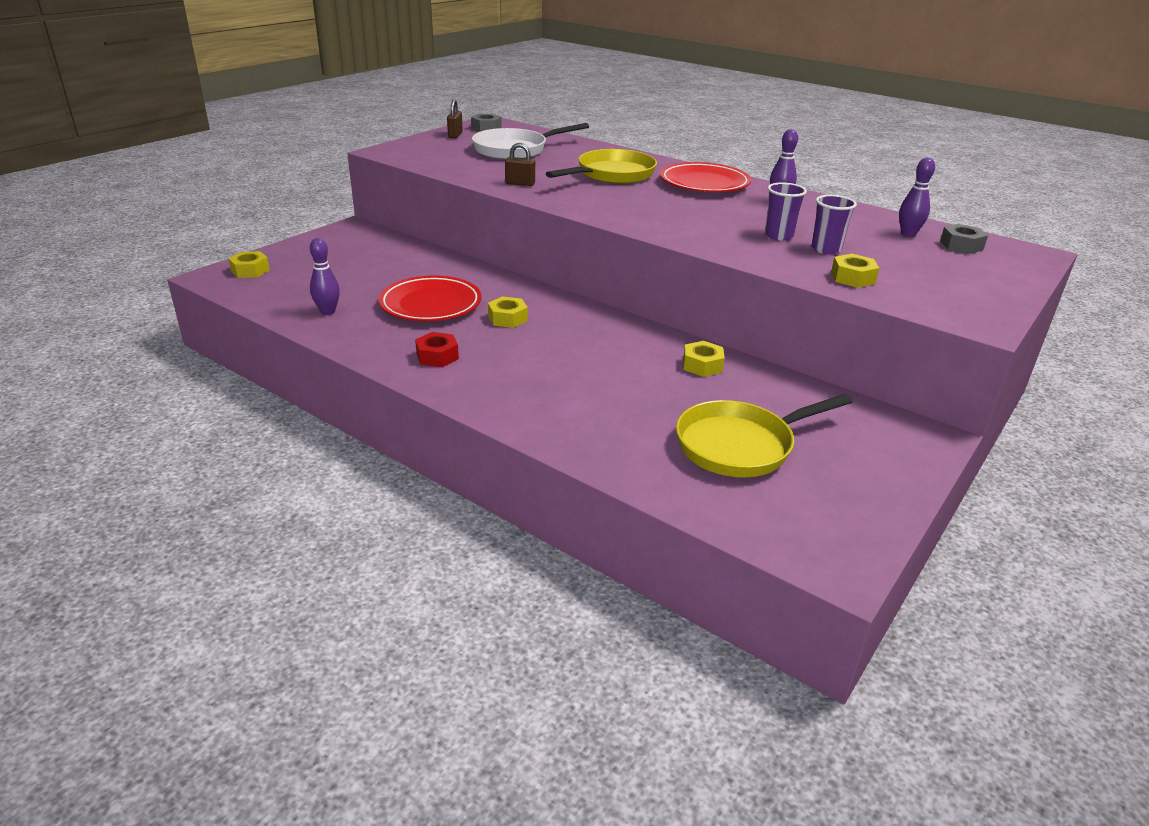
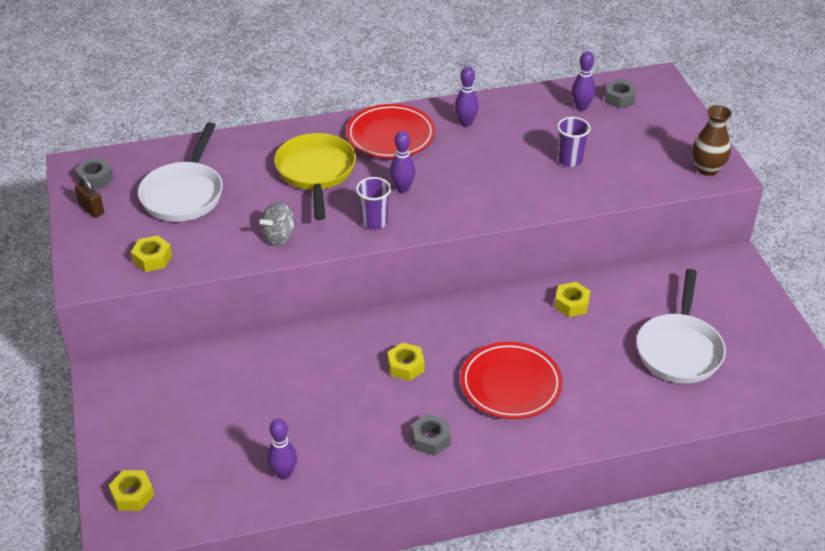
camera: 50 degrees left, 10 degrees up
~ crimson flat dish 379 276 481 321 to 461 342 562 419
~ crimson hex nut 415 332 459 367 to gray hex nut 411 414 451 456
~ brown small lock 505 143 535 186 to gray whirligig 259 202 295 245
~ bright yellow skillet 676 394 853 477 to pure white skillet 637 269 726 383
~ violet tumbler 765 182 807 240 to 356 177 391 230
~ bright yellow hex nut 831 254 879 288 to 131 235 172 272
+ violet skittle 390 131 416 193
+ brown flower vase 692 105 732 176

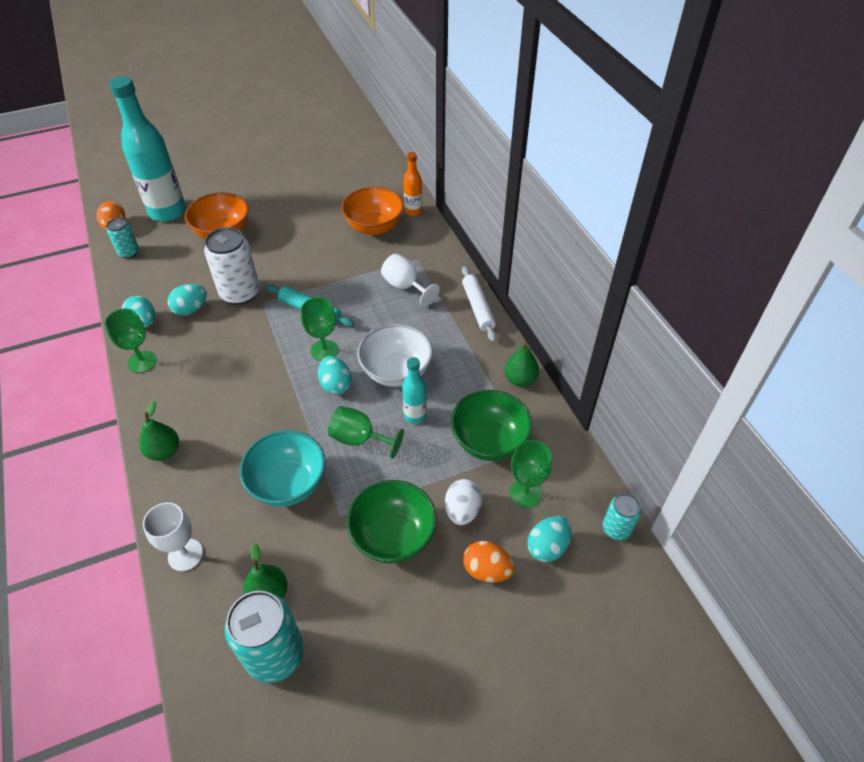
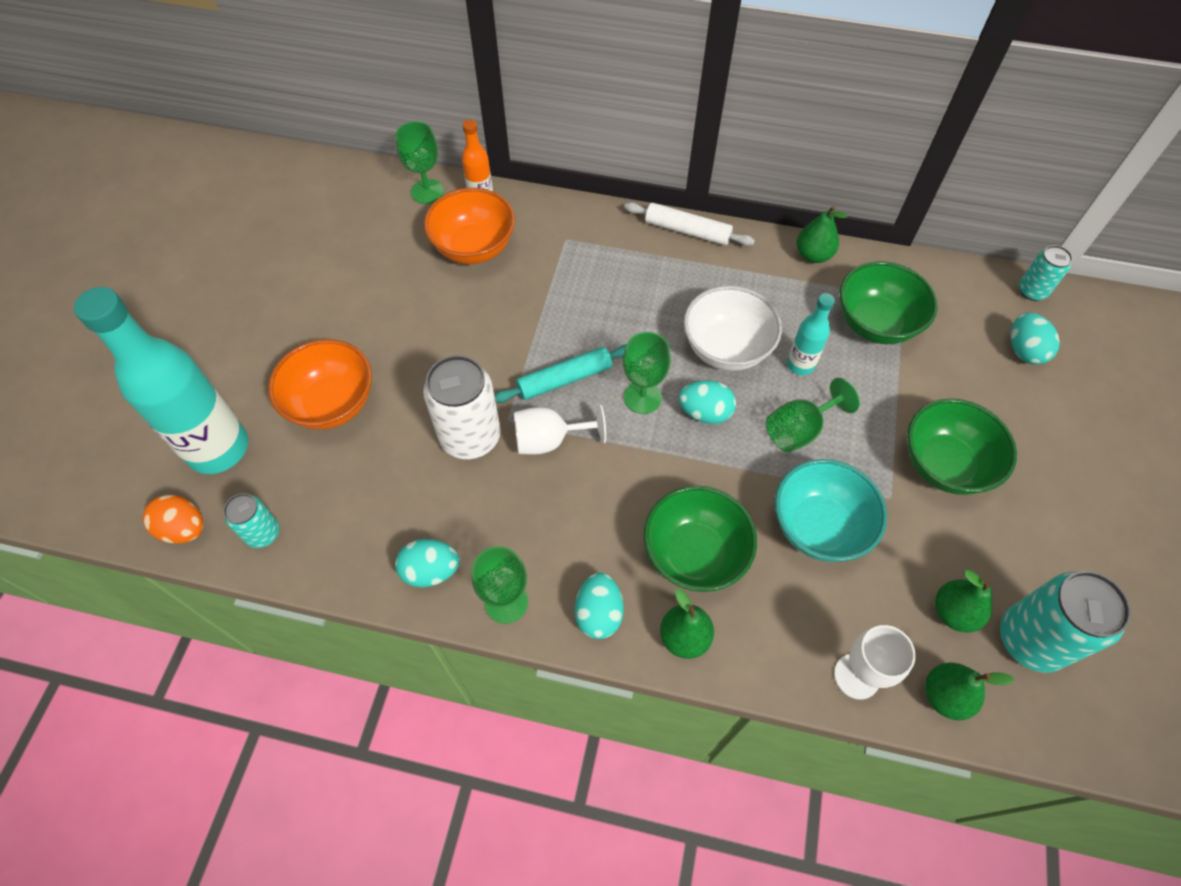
camera: 55 degrees left, 10 degrees up
~ turquoise toy egg 167 284 207 316 to 575 573 624 639
~ pure white chalice 381 254 440 307 to 514 404 606 455
- pure white toy egg 445 479 482 525
- orange toy egg 463 541 515 583
~ leaf-green chalice 509 440 552 508 to 395 121 444 204
+ leaf-green bowl 644 486 757 592
+ leaf-green pear 925 663 1015 721

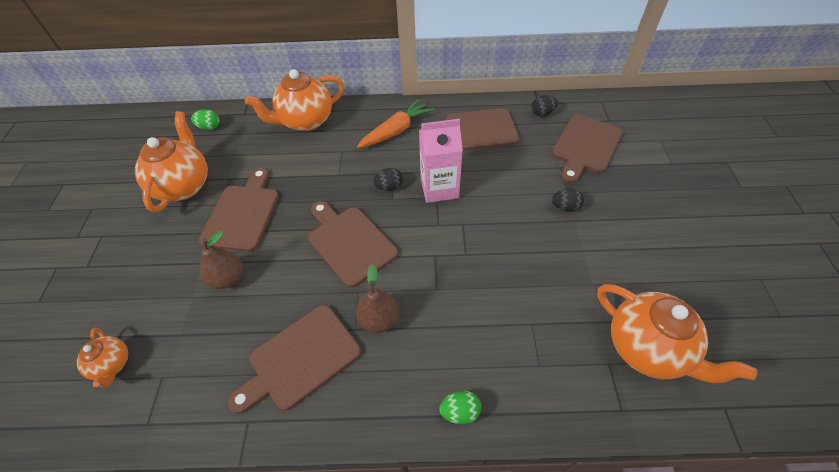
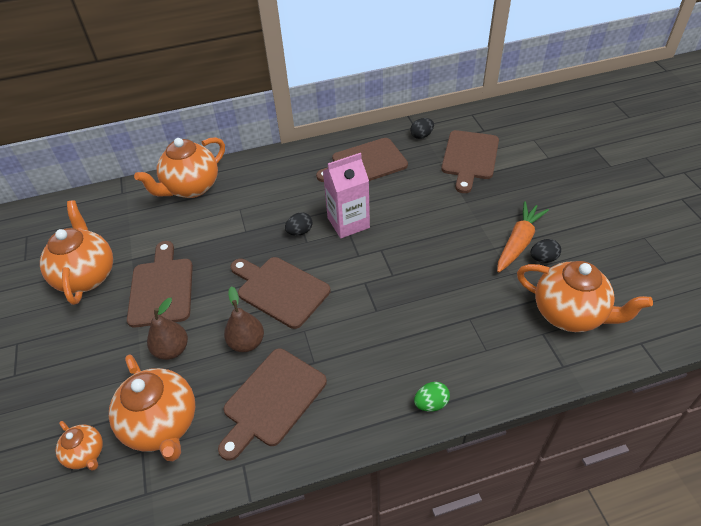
camera: 15 degrees left, 5 degrees down
- leaf-green toy egg 191 110 220 130
~ brown pear 356 264 399 333 to 224 286 264 352
~ orange root vegetable 357 99 434 148 to 497 201 549 273
~ ebony toy egg 552 188 584 212 to 531 239 561 263
+ orange tea pot 109 355 195 461

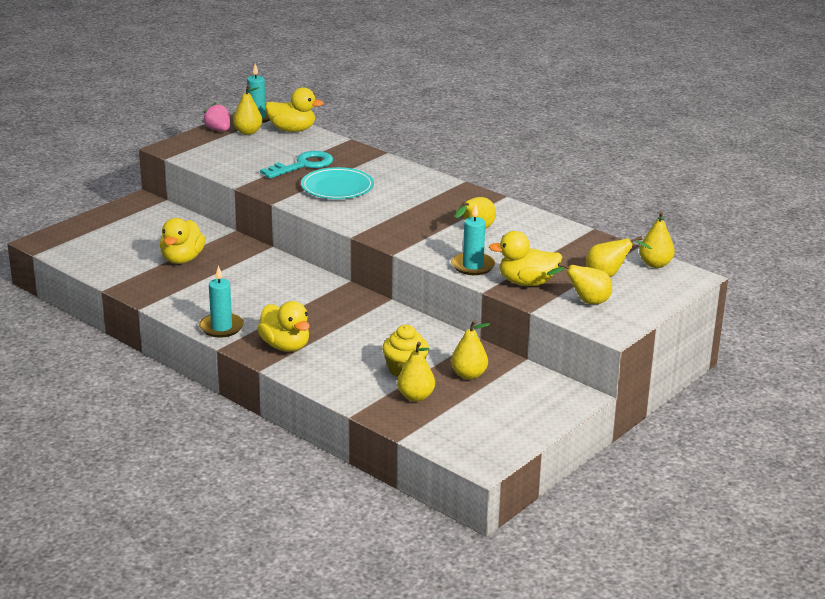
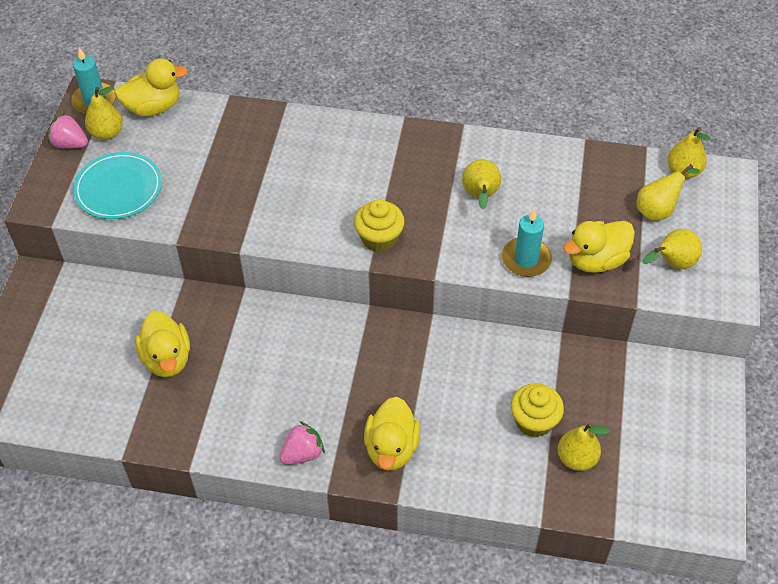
camera: 30 degrees left, 25 degrees up
~ turquoise pillar candle 199 265 244 338 to pink strawberry 279 421 325 465
~ bright yellow toy duck 257 301 310 351 = 364 397 421 471 75 degrees clockwise
- turquoise key 260 151 333 179
~ turquoise flat dish 301 167 374 199 to 73 152 162 219
- bright yellow pear 451 320 490 380
+ bright yellow muffin 354 199 405 252

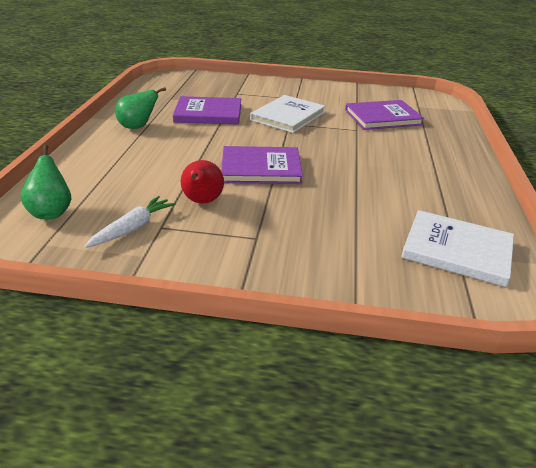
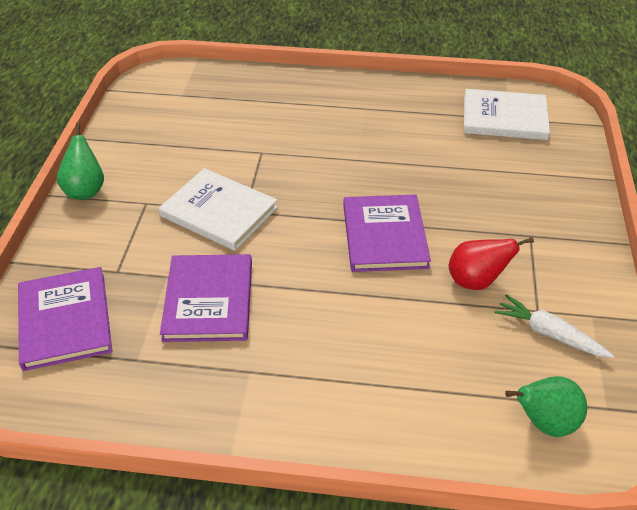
camera: 90 degrees left, 10 degrees up
~ leaf-green pear 115 87 166 129 to 57 123 104 199
~ violet hardback 345 100 425 130 to 18 267 112 371
~ pure white hardback 401 210 514 287 = 464 89 550 140 75 degrees clockwise

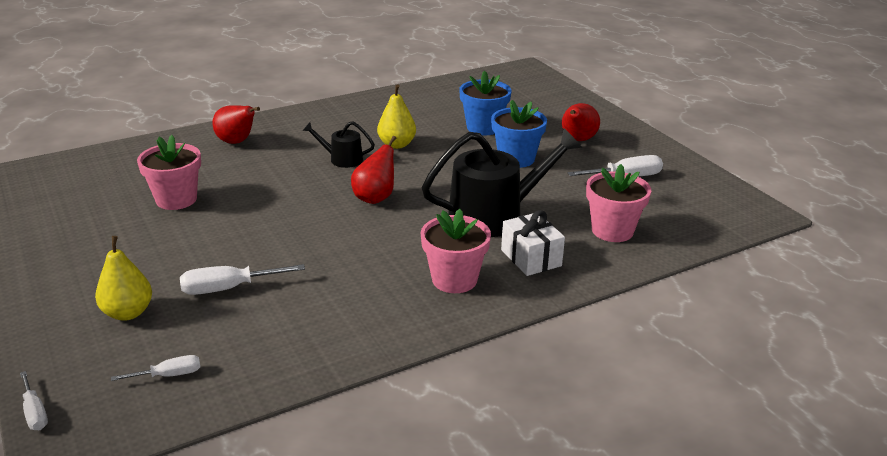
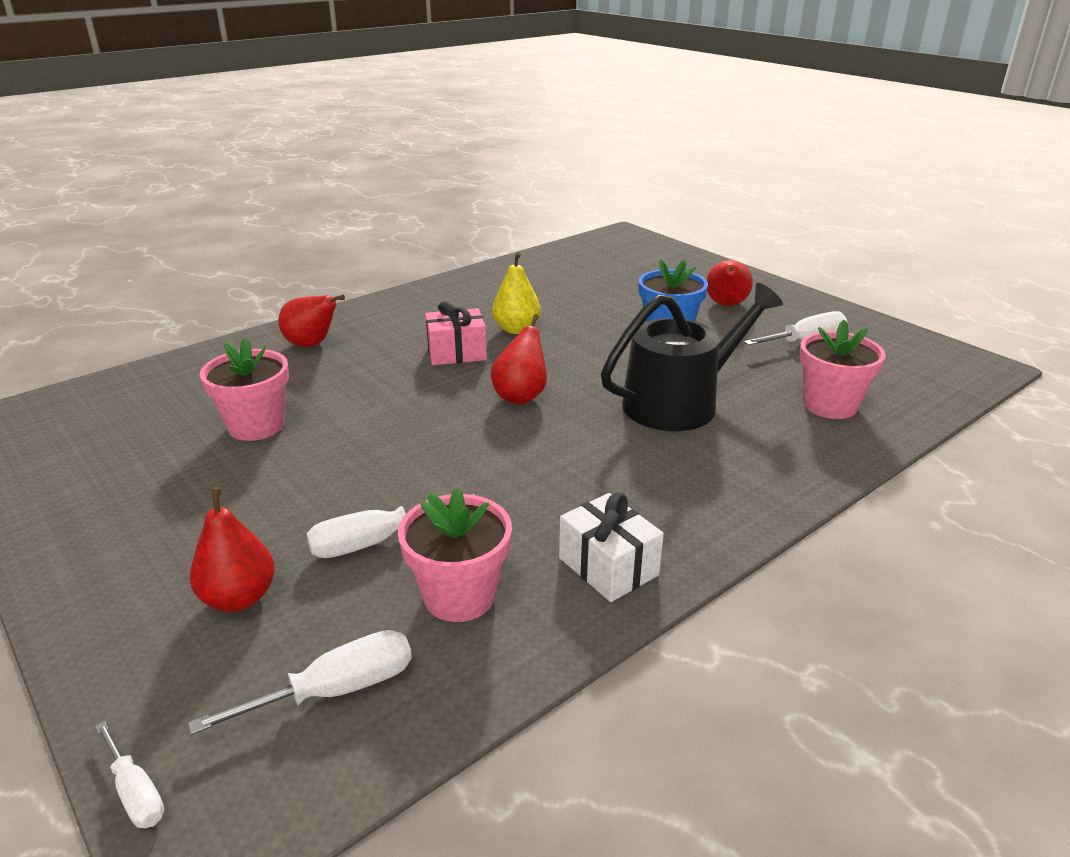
camera: 10 degrees left, 0 degrees up
~ bright yellow pear 95 236 152 321 to crimson pear 190 487 275 612
~ pure white flat screwdriver 111 355 200 381 = 188 630 412 735 x1.64
~ ebony watering can 302 121 375 168 to pink present 425 301 487 365
~ pink flower pot 421 209 491 293 to 398 488 512 622
- blue flower pot 459 71 511 135
~ pure white present 501 210 565 276 to 559 492 664 602

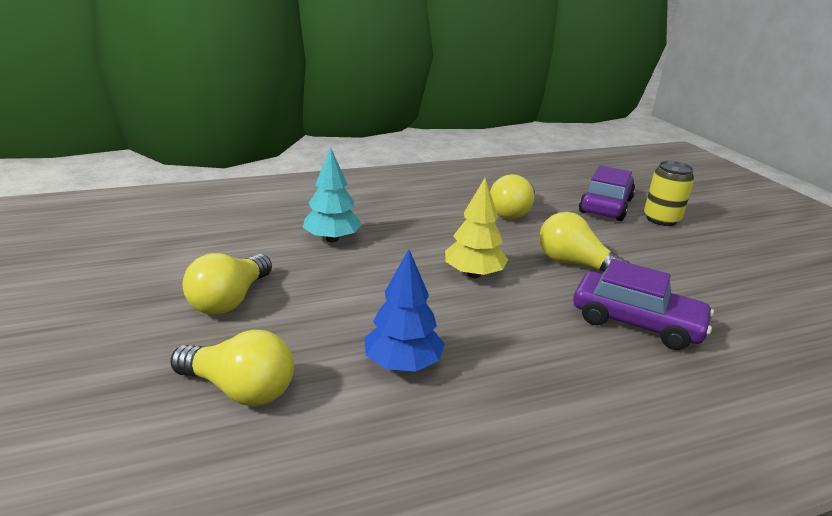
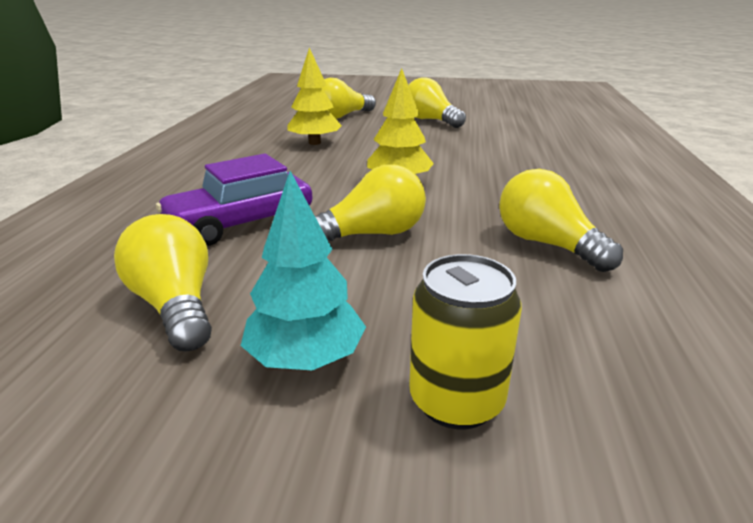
camera: 120 degrees right, 0 degrees up
~ turquoise tree 303 147 362 242 to 241 171 366 371
~ blue tree 364 249 445 372 to bright yellow tree 287 47 342 145
- violet automobile 579 165 635 221
+ bright yellow bulb 114 214 212 352

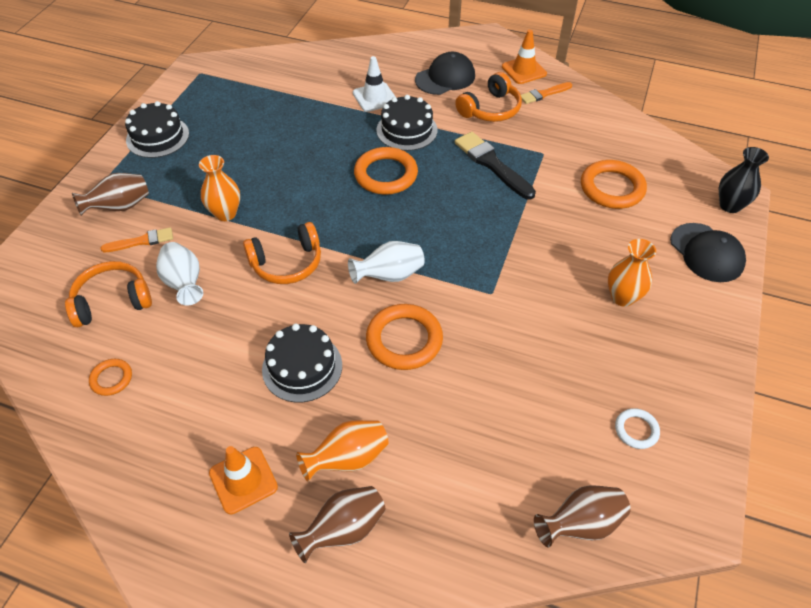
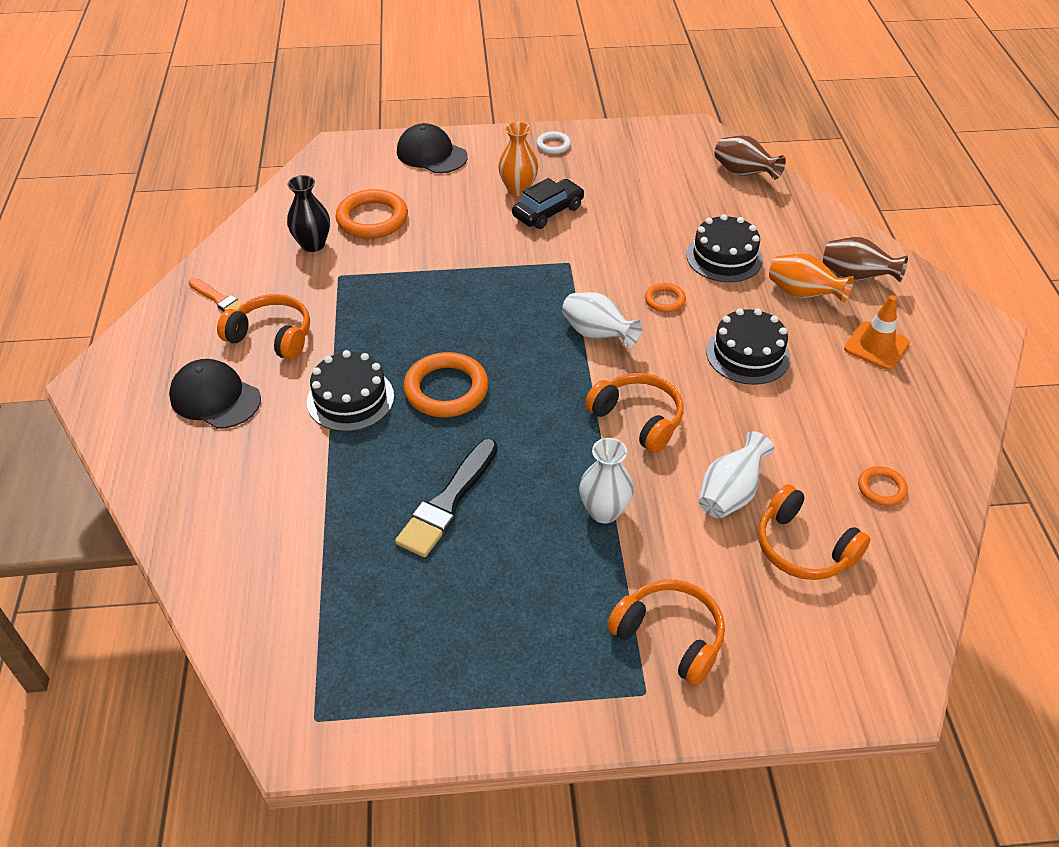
camera: 115 degrees left, 5 degrees down
~ brown flower vase 72 173 149 216 to orange headphones 607 580 725 686
- orange paintbrush 100 227 173 252
~ ebony gateau 125 101 189 158 to 686 214 763 282
~ orange flower vase 199 155 240 221 to pure white flower vase 579 438 634 524
- pure white traffic cone 353 56 395 112
~ orange ring 366 304 443 370 = 645 283 686 313 x0.52
~ ebony paintbrush 455 132 536 200 to 395 439 498 557
- orange traffic cone 502 30 547 84
~ pure white ring 615 408 660 449 to 536 131 571 154
~ ebony cap 670 223 746 282 = 397 123 468 173 90 degrees counterclockwise
~ ebony flower vase 719 147 769 213 to 287 175 330 252
+ ebony automobile 512 178 585 229

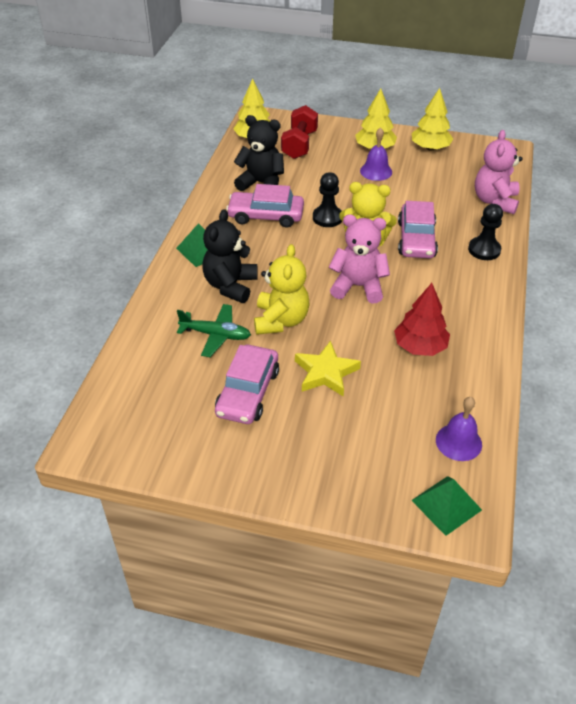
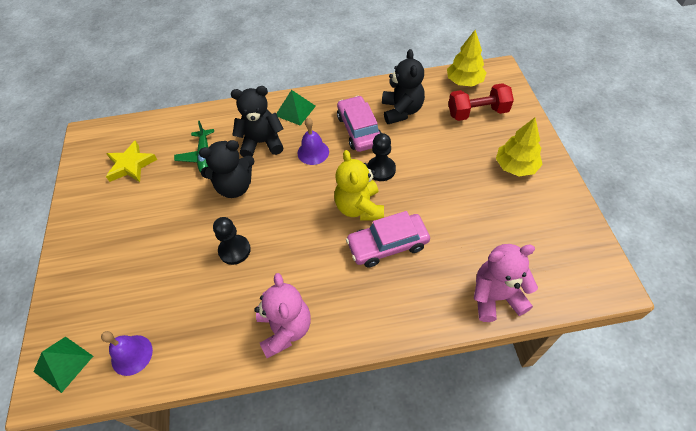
camera: 70 degrees right, 10 degrees up
- pink automobile 215 345 279 424
~ bright yellow teddy bear 254 244 310 335 to ebony teddy bear 199 140 255 198
~ bright yellow star shape 295 340 361 396 to 106 140 157 182
~ pink teddy bear 329 214 390 303 to 254 273 311 358
~ violet hand bell 360 127 392 181 to 298 118 329 165
- crimson tree 394 283 450 356
- bright yellow tree 412 88 453 151
~ ebony pawn 468 204 503 260 to 213 217 251 265

